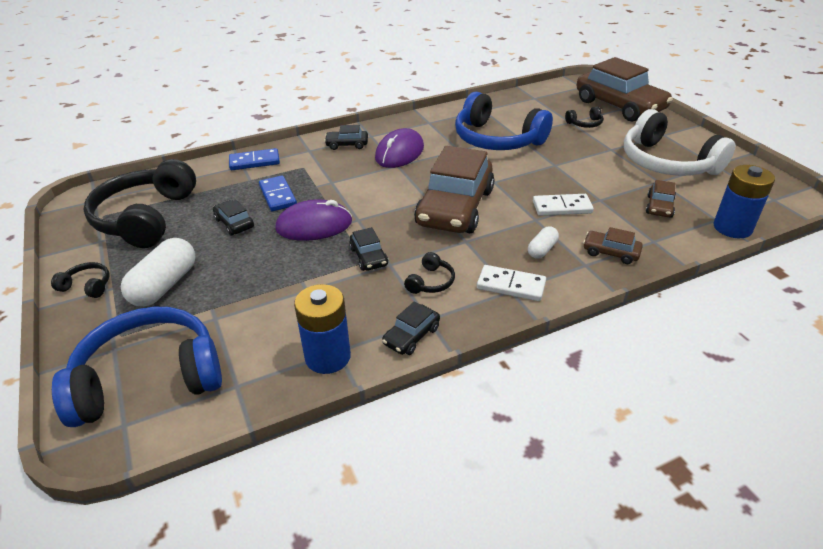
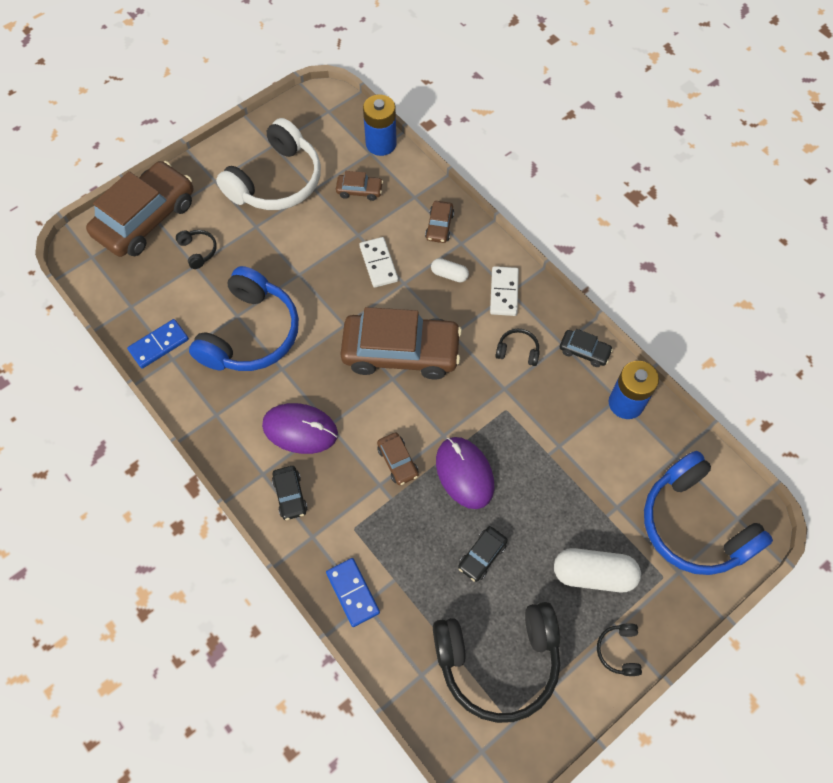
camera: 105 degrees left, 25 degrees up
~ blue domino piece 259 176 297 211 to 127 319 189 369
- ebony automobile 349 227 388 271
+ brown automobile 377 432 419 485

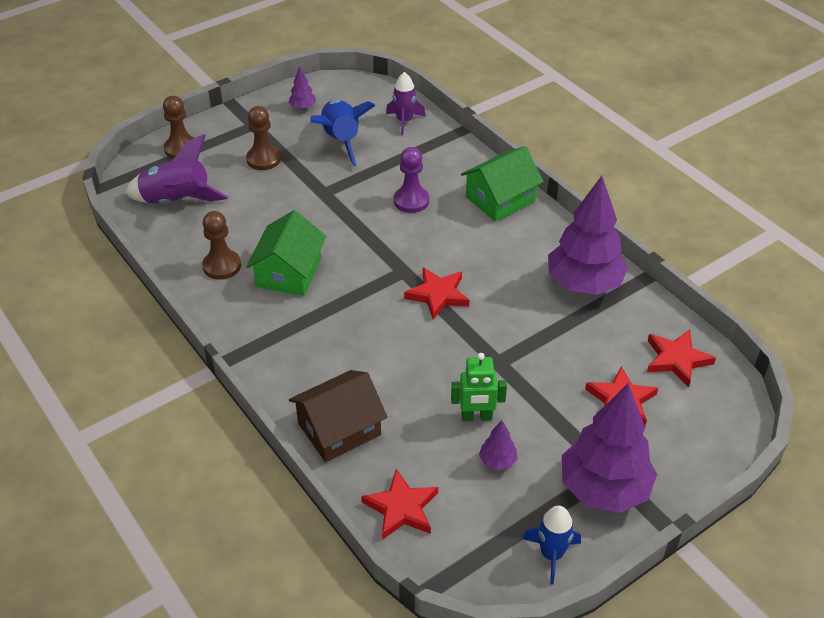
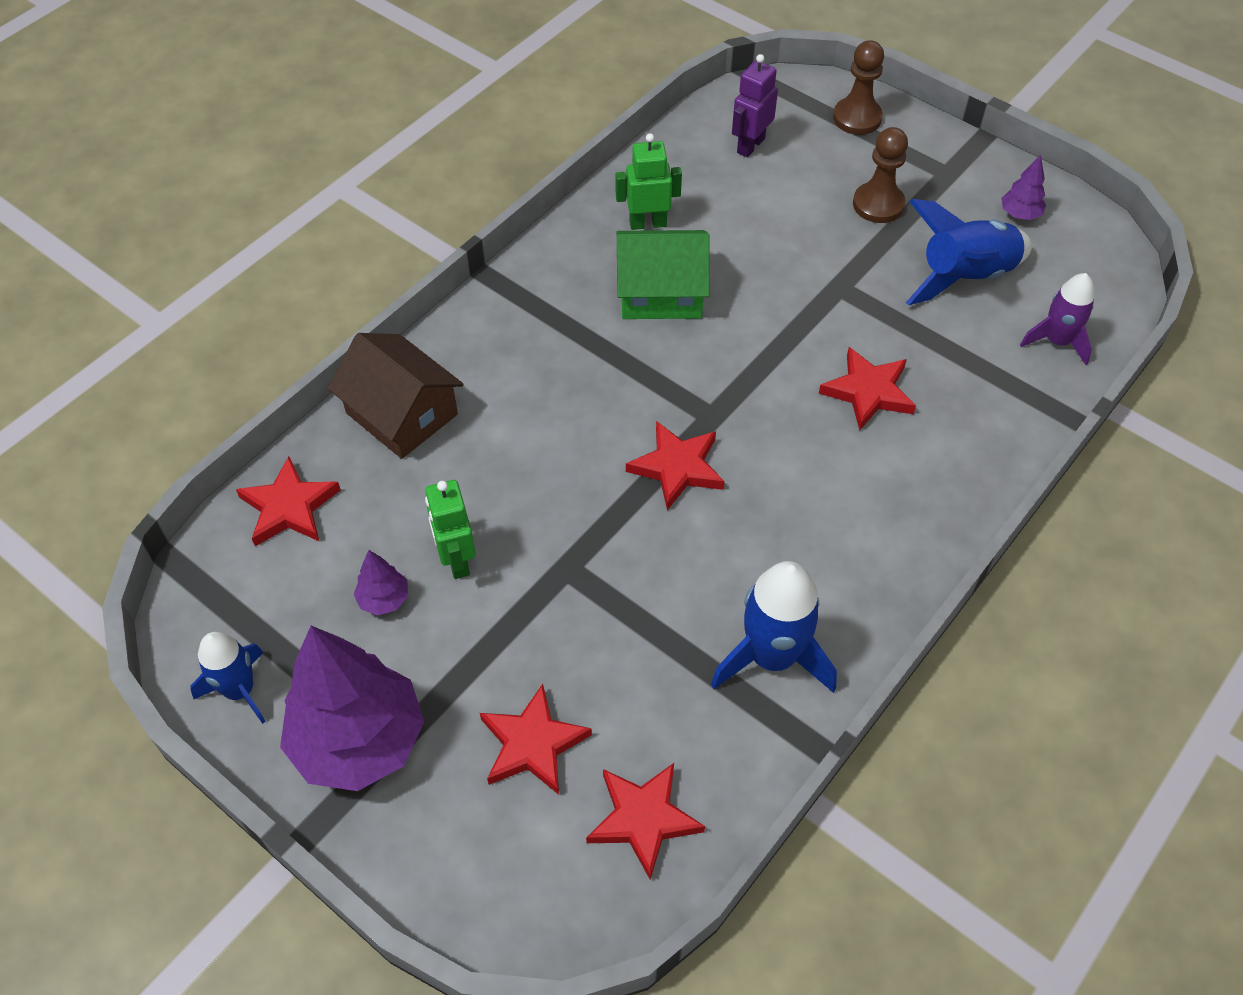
camera: 75 degrees right, 10 degrees up
~ violet spaceship 125 134 228 204 to violet robot 732 54 778 157
~ brown pawn 202 211 241 280 to leaf-green robot 616 133 682 230
~ violet pawn 394 147 429 213 to crimson star shape 819 347 916 431
- leaf-green cottage 461 146 544 222
~ violet tree 548 176 628 295 to blue spaceship 711 561 837 693

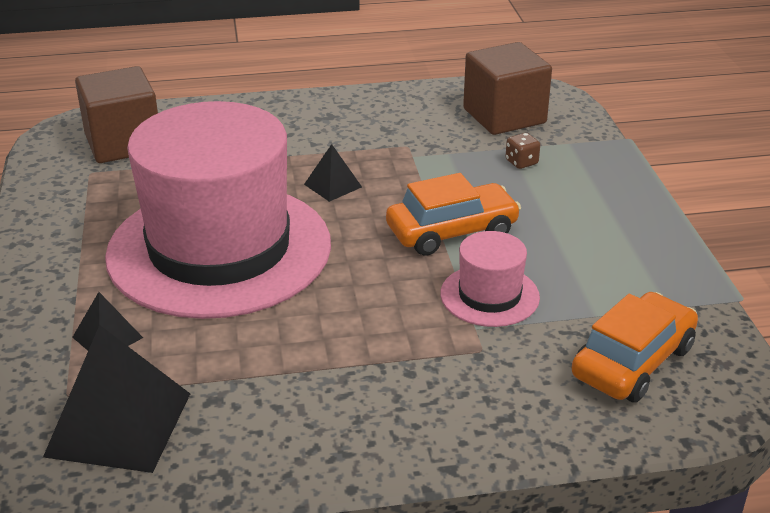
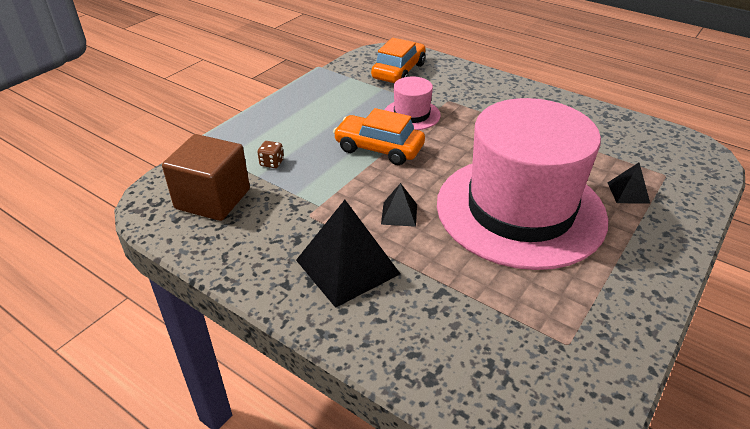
camera: 135 degrees left, 5 degrees up
~ ebony pyramid shape 43 325 190 473 to 296 200 400 308
- brown cube 75 66 158 163
~ orange automobile 572 292 698 403 = 371 38 426 83 120 degrees clockwise

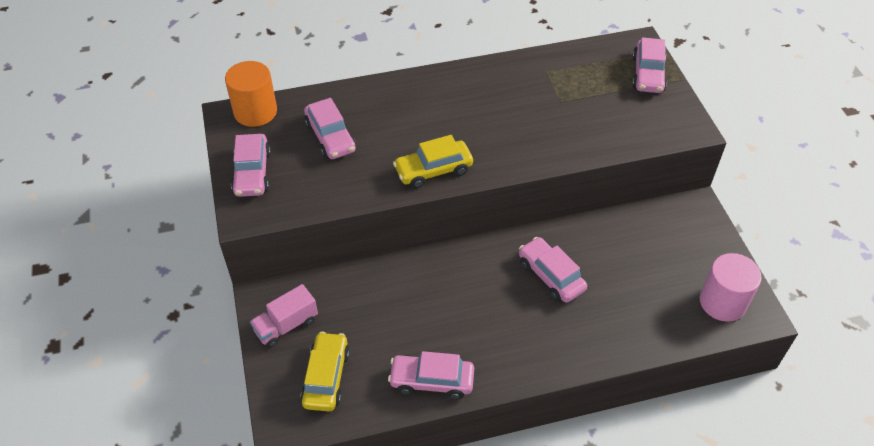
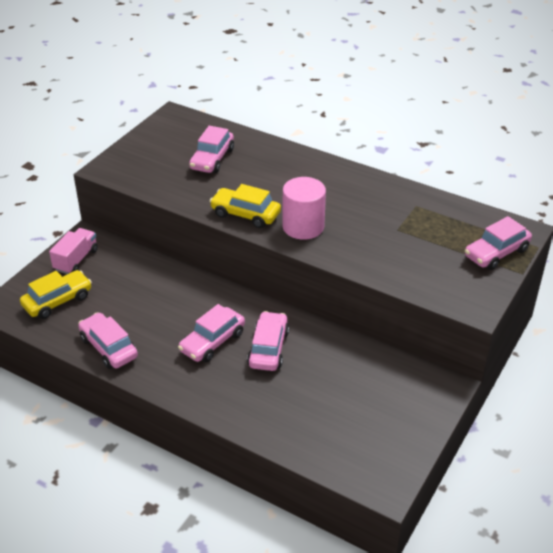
camera: 45 degrees right, 10 degrees down
- orange cylinder 225 61 277 127
~ pink automobile 231 134 271 197 to 178 304 245 362
~ pink lorry 250 284 318 348 = 49 228 98 274 105 degrees clockwise
~ pink cylinder 700 253 762 322 to 282 177 326 240

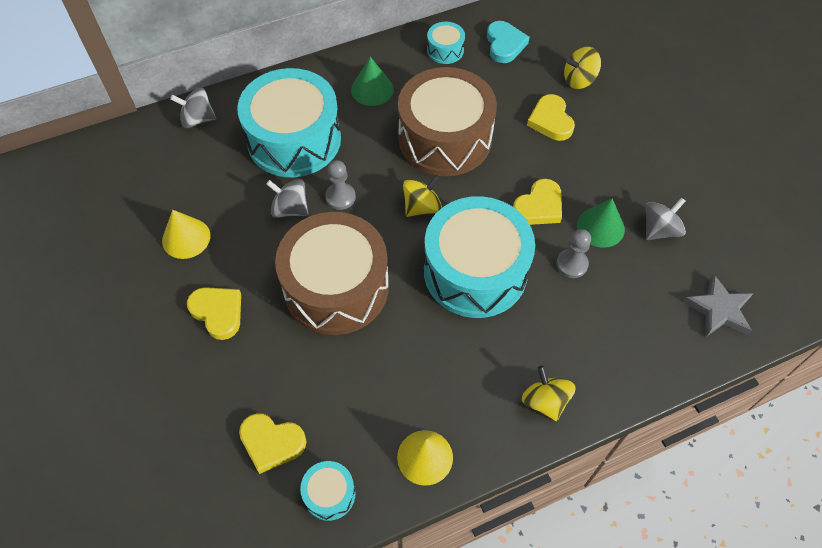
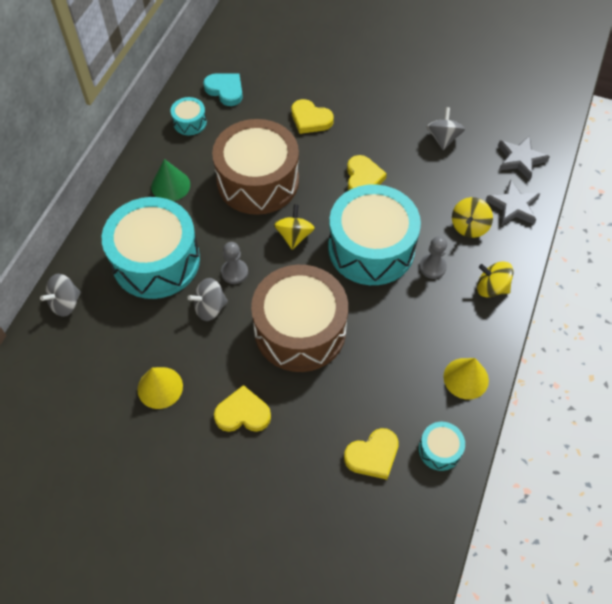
camera: 45 degrees left, 0 degrees up
~ gray pawn 556 229 591 278 to 419 236 447 279
~ bright yellow whirligig 564 47 601 89 to 452 197 493 238
- leaf-green cone 577 199 625 248
+ gray star shape 486 179 540 226

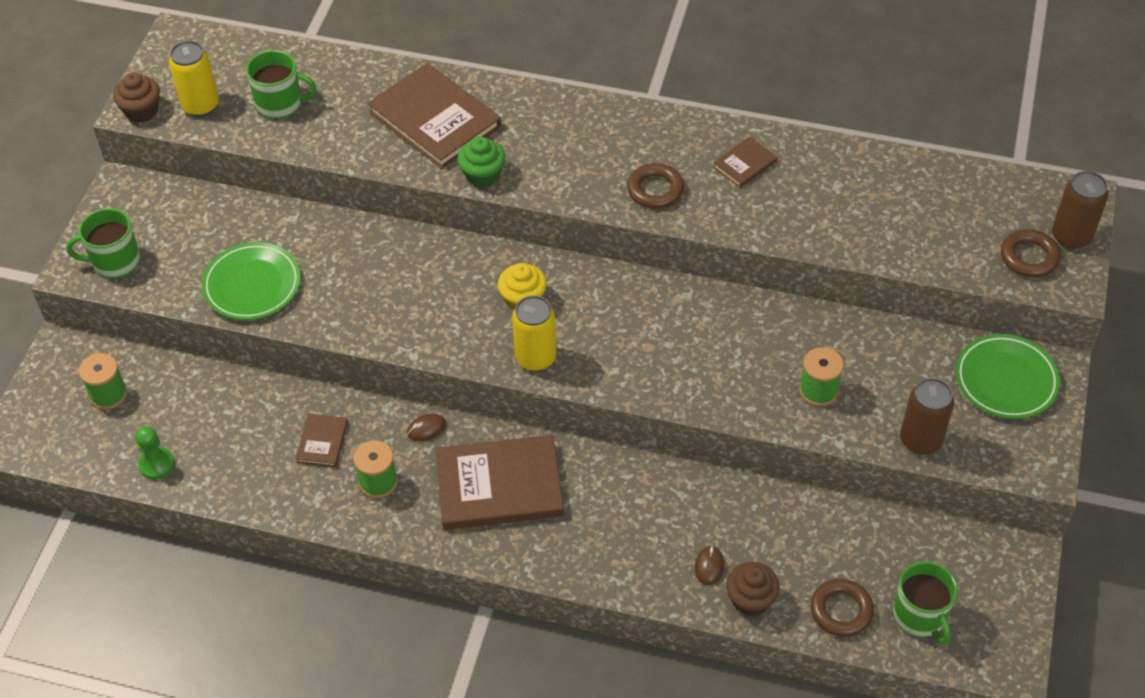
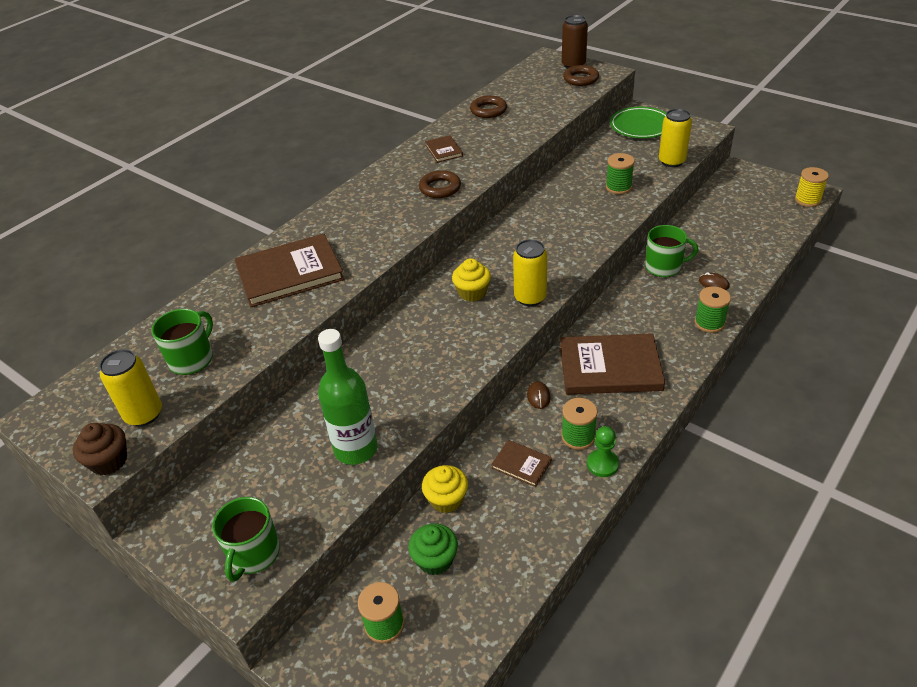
camera: 65 degrees left, 10 degrees down
~ leaf-green pawn 135 427 175 479 to 587 426 619 477
~ leaf-green flat dish 202 242 301 320 to leaf-green bottle 318 329 377 465
~ brown hardback 435 435 564 530 = 560 333 665 394 75 degrees clockwise
~ leaf-green muffin 457 137 505 188 to 408 523 458 575
- brown muffin 726 562 780 616
~ brown ring 810 579 874 637 to 470 95 507 118
~ leaf-green mug 893 561 958 644 to 645 225 698 277
~ brown soda can 900 378 954 454 to bright yellow soda can 659 109 692 167
+ bright yellow muffin 422 465 468 513
+ leaf-green reel of thread 695 286 731 333
+ bright yellow reel of thread 795 167 829 207

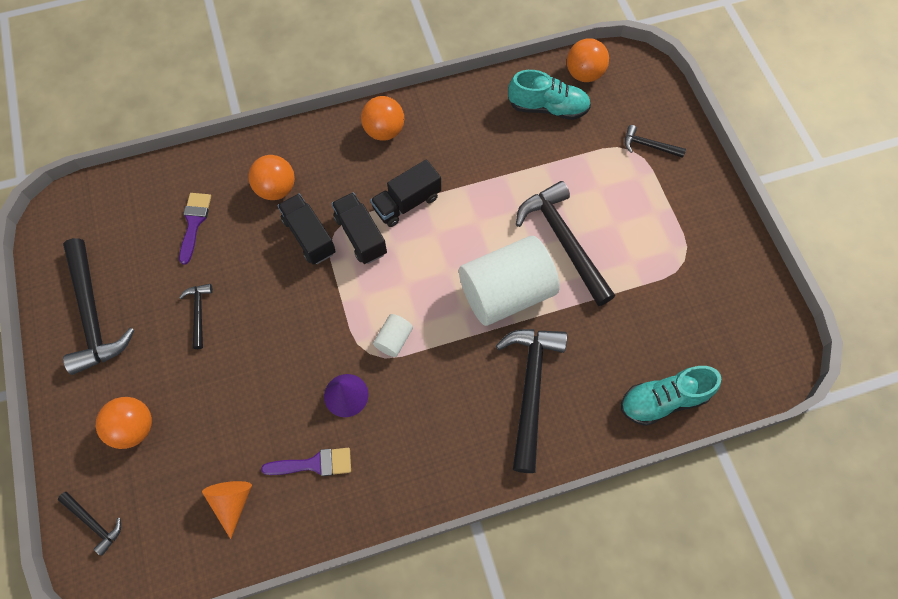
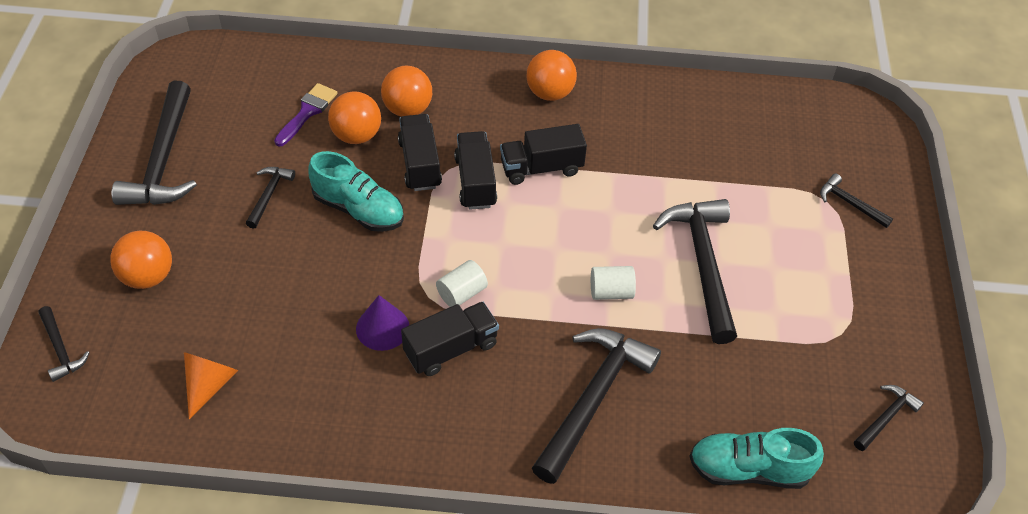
camera: 20 degrees right, 15 degrees down
- violet paintbrush 261 448 351 476
~ pure white cylinder 459 236 560 326 = 591 266 636 300 x0.42
~ turquoise lace-up shoe 508 70 591 120 to 308 151 404 232
~ orange sphere 567 38 609 82 to 328 91 381 144
+ ebony lorry 401 302 499 376
+ ebony hammer 854 385 924 451

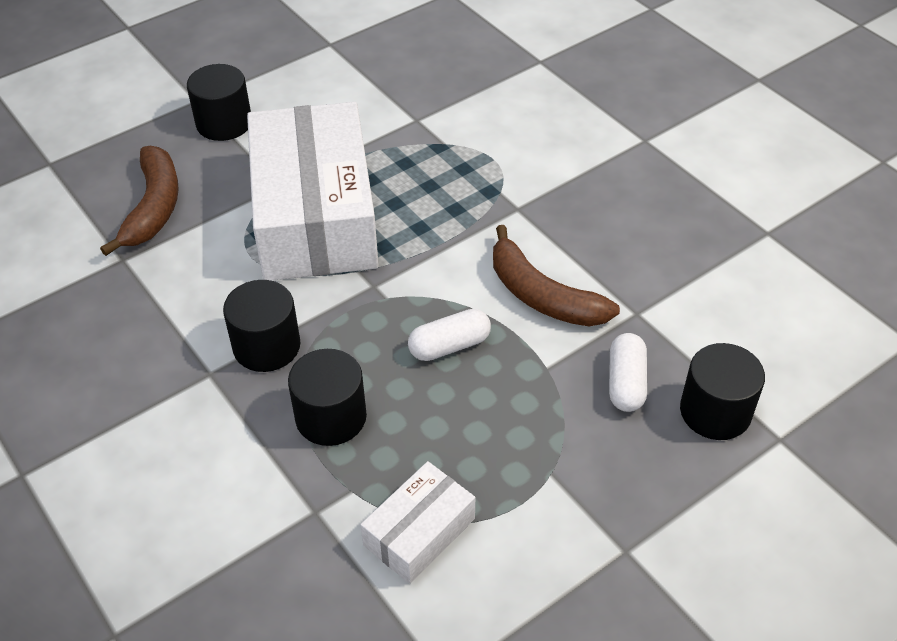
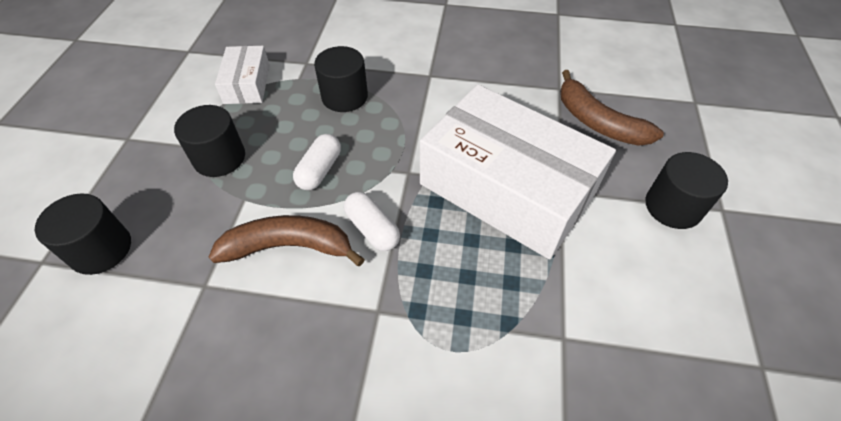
camera: 135 degrees right, 5 degrees up
~ ebony cylinder 223 280 300 372 to 174 105 245 177
~ pure white capsule 609 333 647 412 to 344 192 400 251

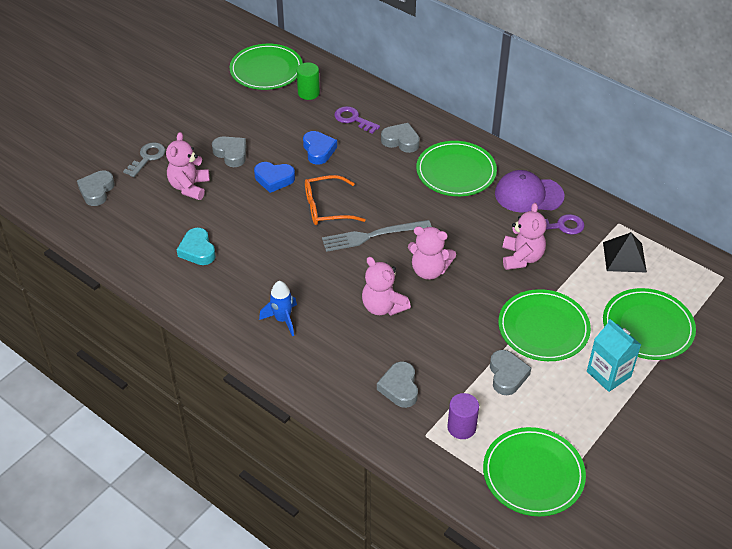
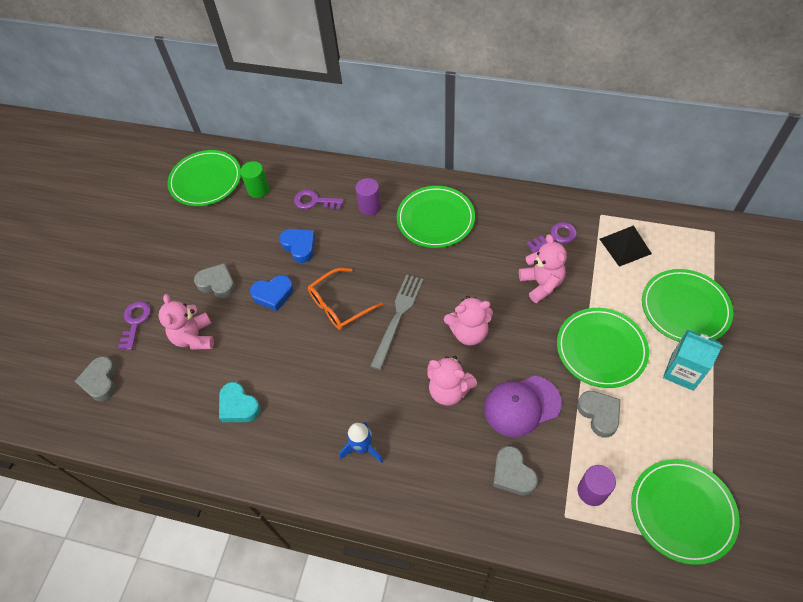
camera: 20 degrees left, 10 degrees up
~ gray key 123 142 166 177 to violet key 118 301 151 350
~ gray fork 322 220 432 252 = 370 275 423 370 150 degrees clockwise
~ gray heart shape 381 123 420 153 to violet cylinder 355 178 381 216
~ violet cap 495 170 565 213 to 484 376 562 437

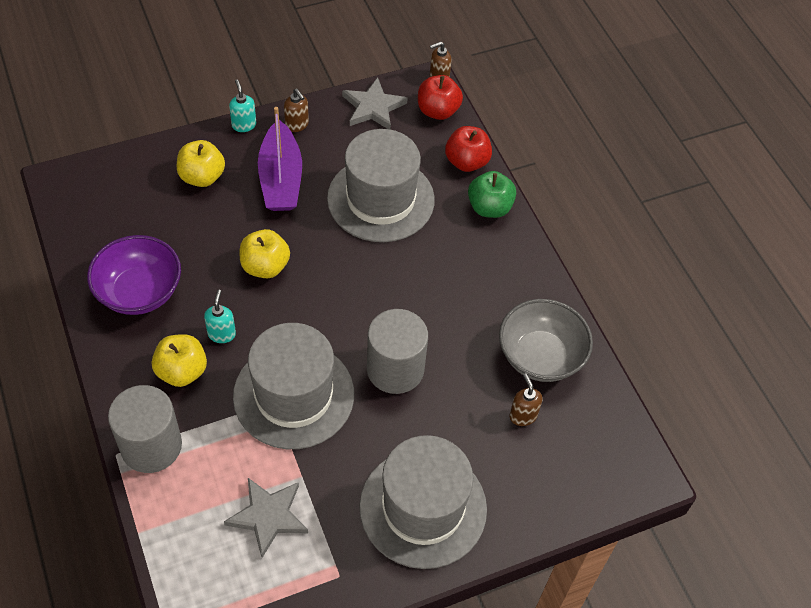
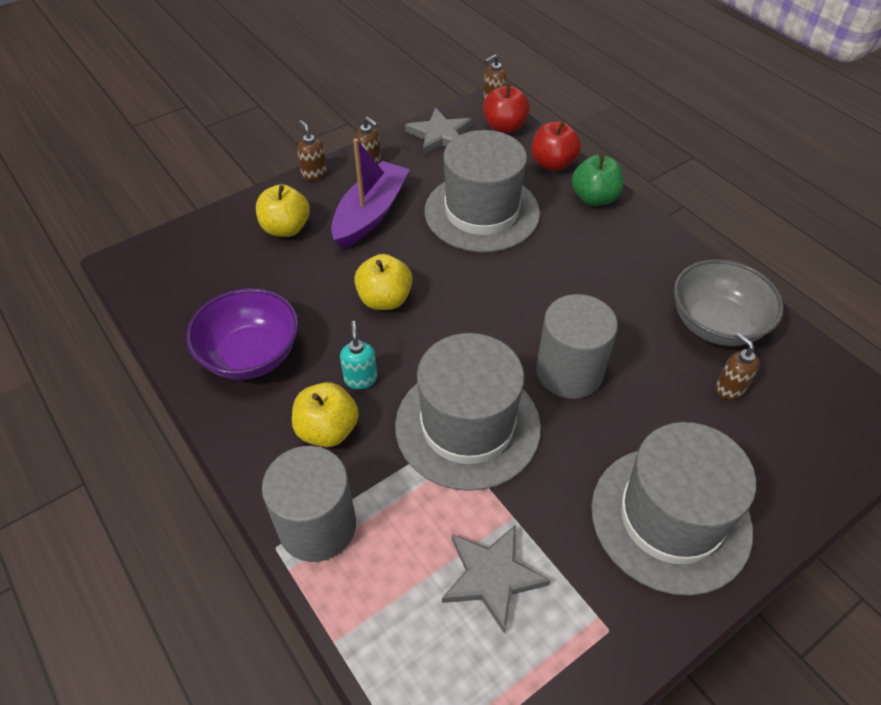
camera: 10 degrees left, 5 degrees down
~ turquoise soap dispenser 229 79 256 132 to brown soap dispenser 297 120 327 181
~ violet boat 258 107 302 211 = 331 138 410 249 135 degrees counterclockwise

